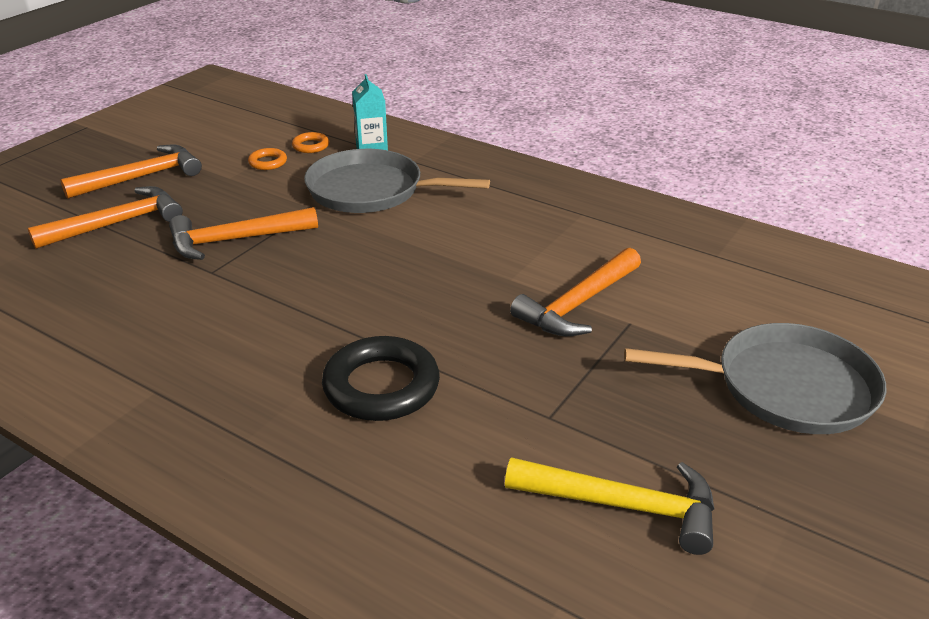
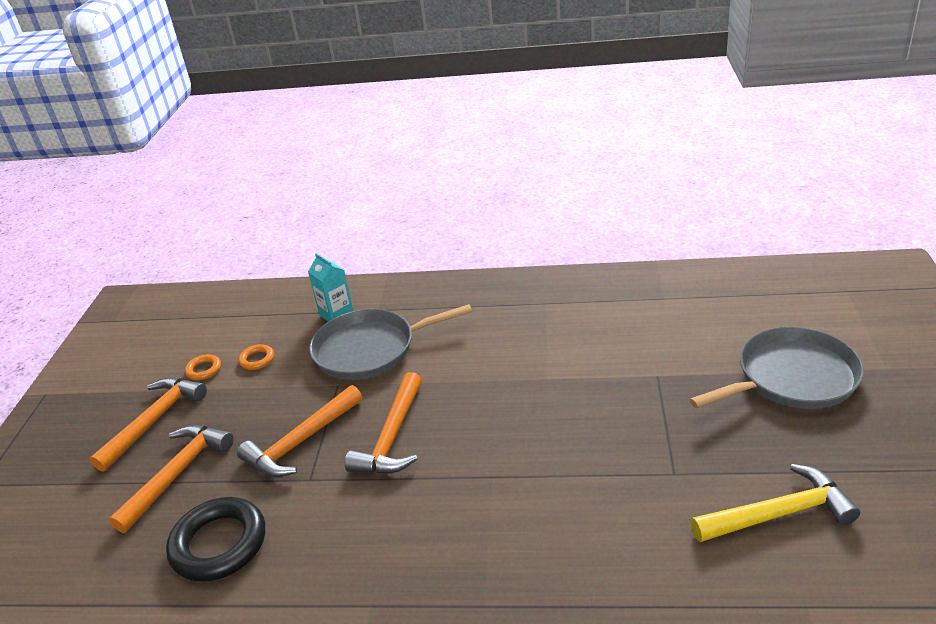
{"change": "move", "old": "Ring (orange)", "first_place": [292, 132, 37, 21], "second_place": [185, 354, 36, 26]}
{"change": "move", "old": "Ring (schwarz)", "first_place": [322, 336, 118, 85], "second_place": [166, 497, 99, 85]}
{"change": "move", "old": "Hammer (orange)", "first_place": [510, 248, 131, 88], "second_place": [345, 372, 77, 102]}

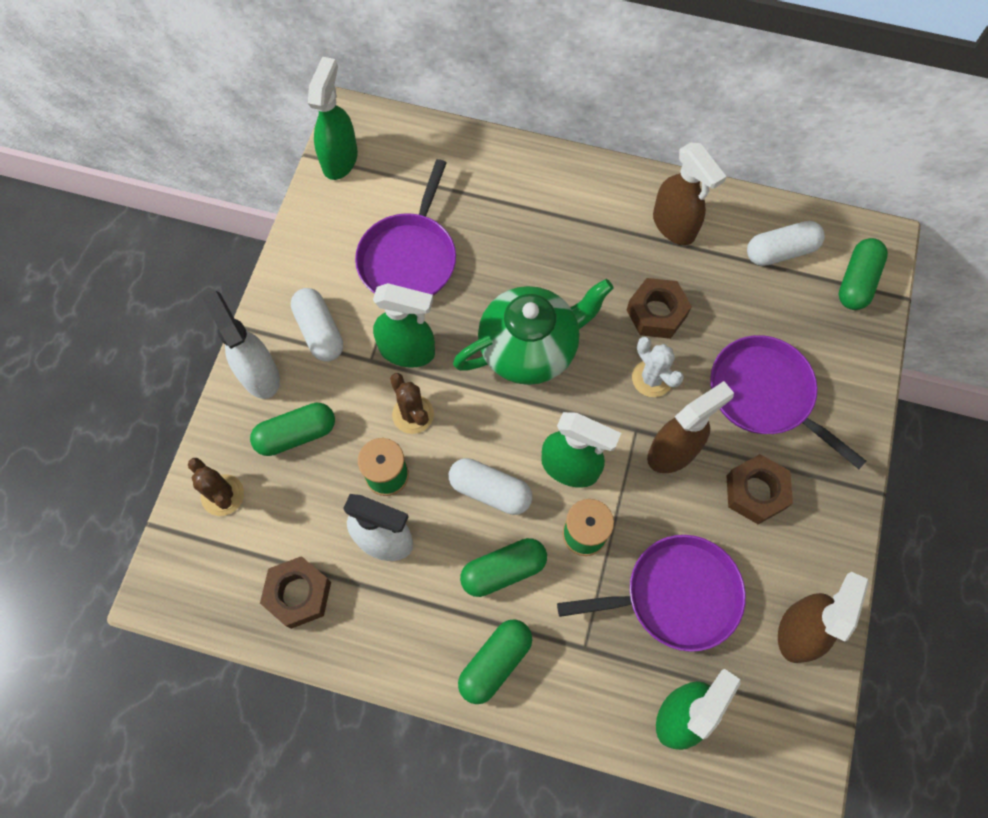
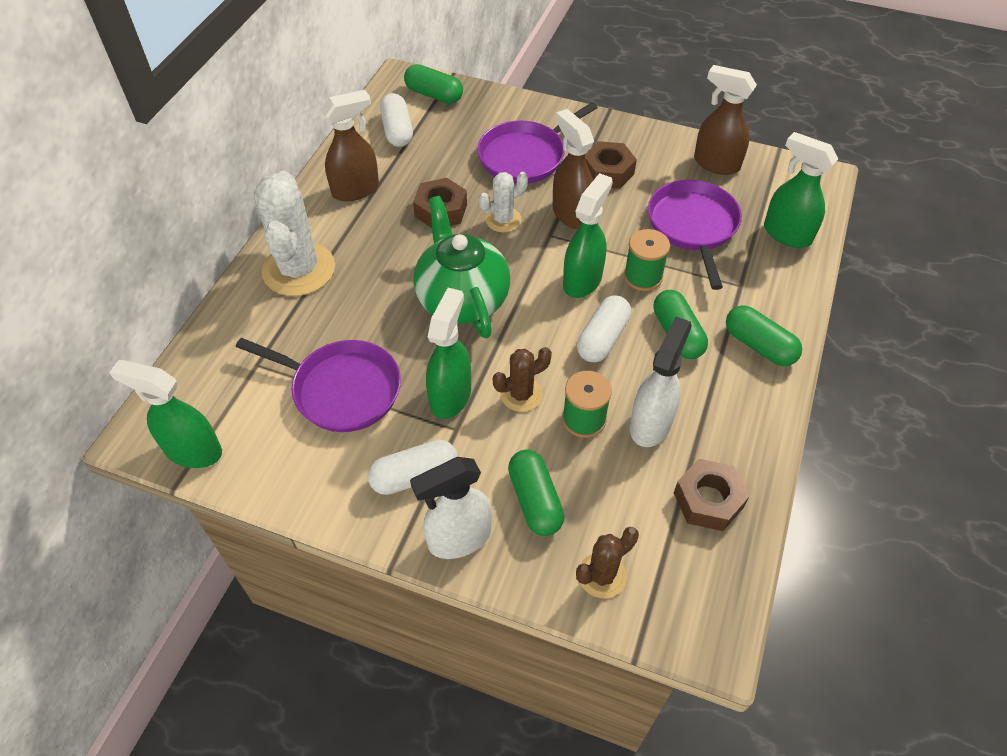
{"change": "insert", "new": "Kaktus (weiß)", "second_place": [254, 171, 81, 125]}

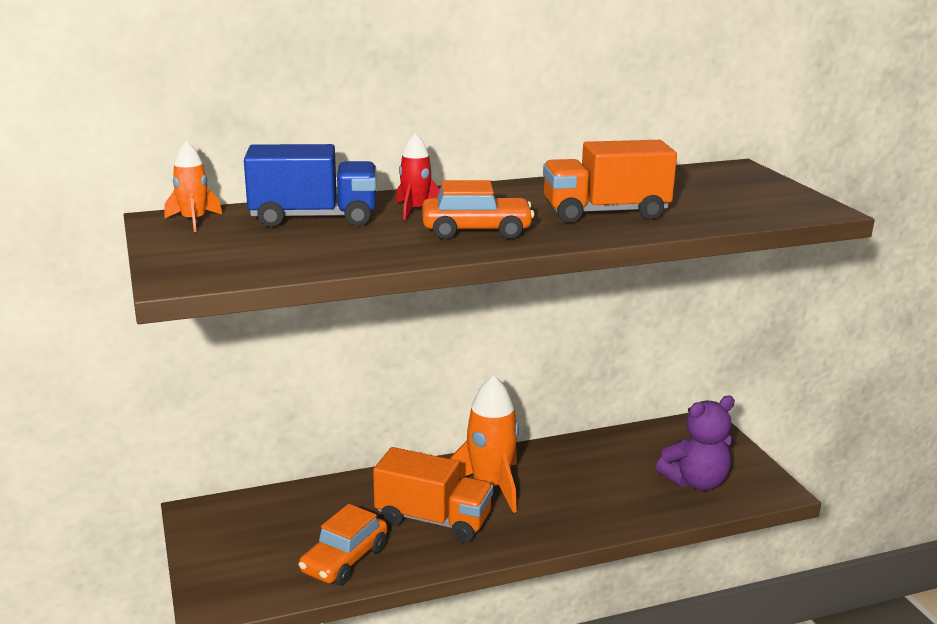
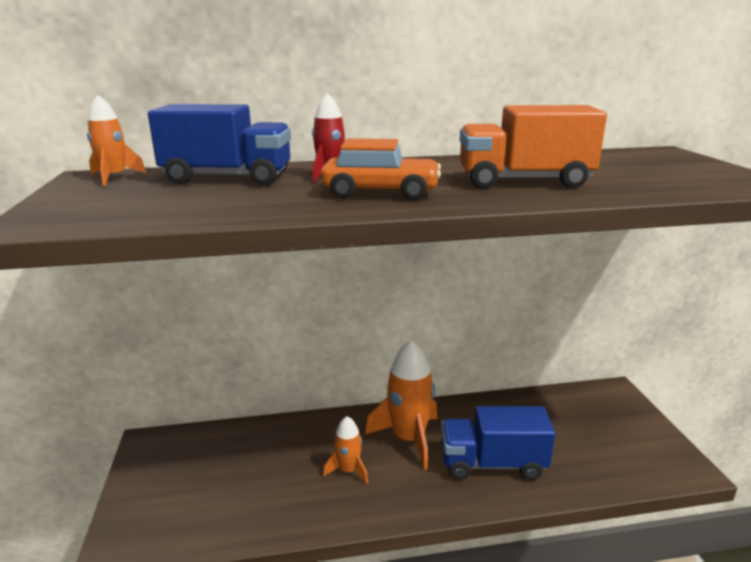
{"change": "delete", "old": "Auto (orange)", "first_place": [298, 504, 89, 81]}
{"change": "delete", "old": "Teddybär (lila)", "first_place": [656, 396, 79, 94]}
{"change": "insert", "new": "Lastwagen (blau)", "second_place": [441, 406, 114, 74]}
{"change": "replace", "old": "Lastwagen (orange)", "new": "Rakete (orange)", "first_place": [373, 447, 120, 96], "second_place": [323, 416, 45, 68]}

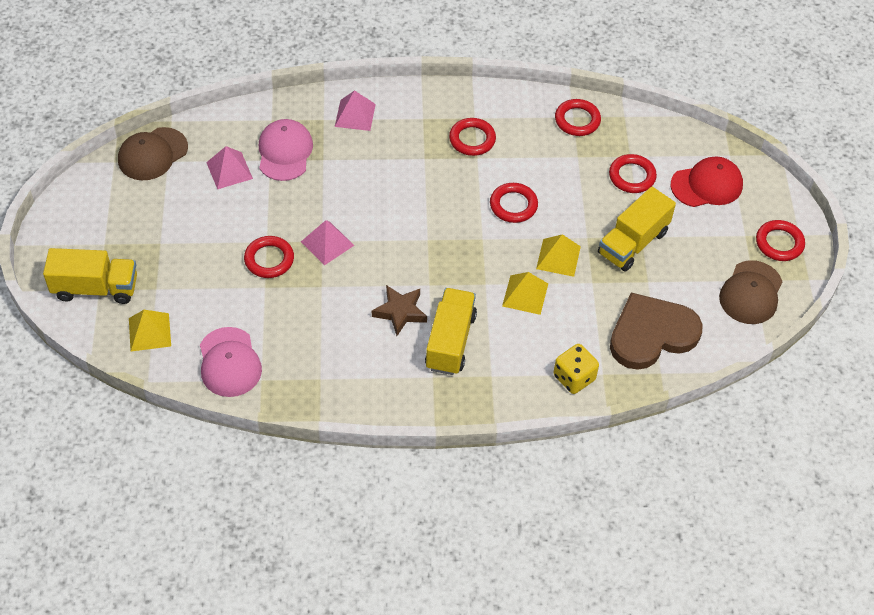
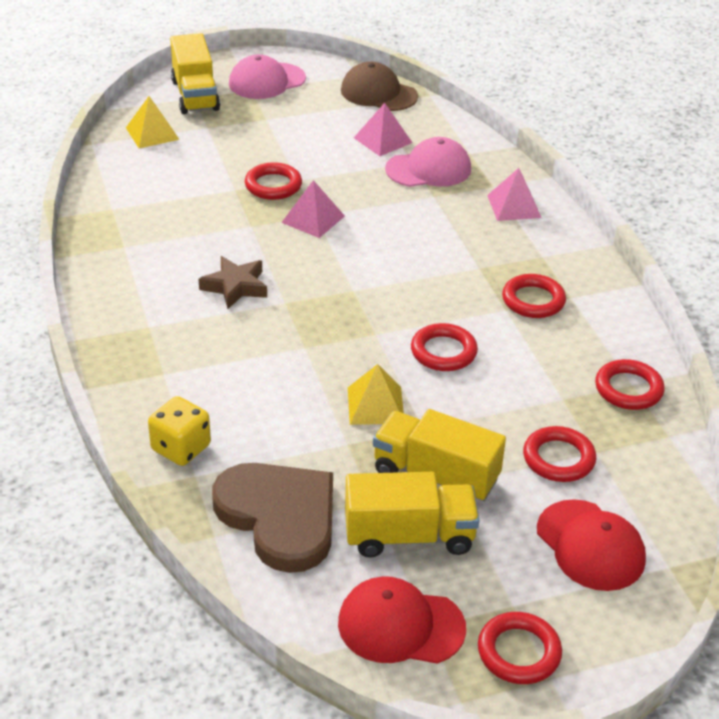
{"change": "delete", "old": "Pyramide (gelb)", "first_place": [502, 272, 46, 43]}
{"change": "move", "old": "Kappe (rosa)", "first_place": [200, 327, 62, 70], "second_place": [229, 54, 77, 45]}
{"change": "move", "old": "Lastwagen (gelb)", "first_place": [425, 288, 52, 87], "second_place": [345, 472, 134, 86]}
{"change": "recolor", "old": "Kappe (braun)", "new": "Kappe (rot)", "first_place": [719, 260, 63, 64], "second_place": [338, 576, 128, 88]}

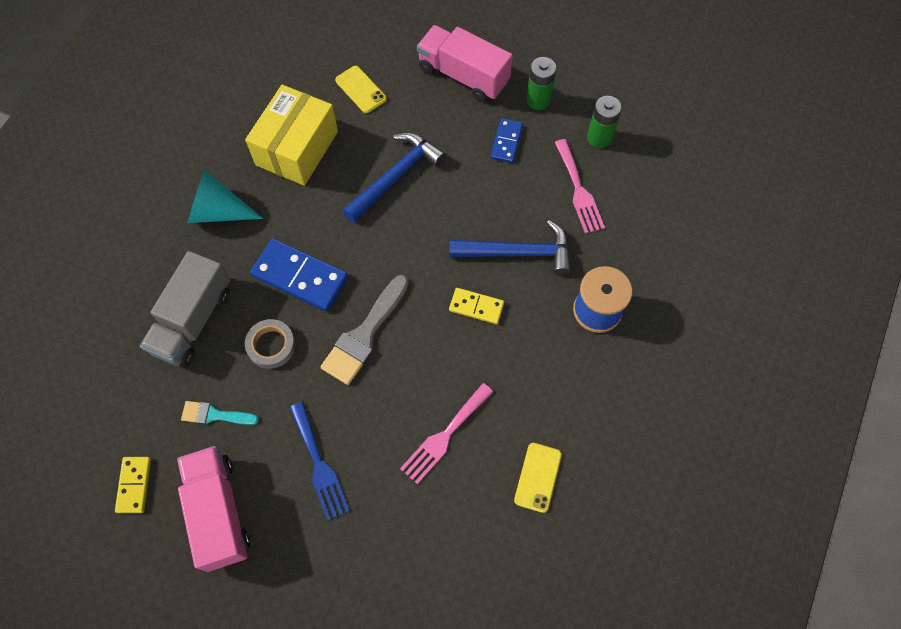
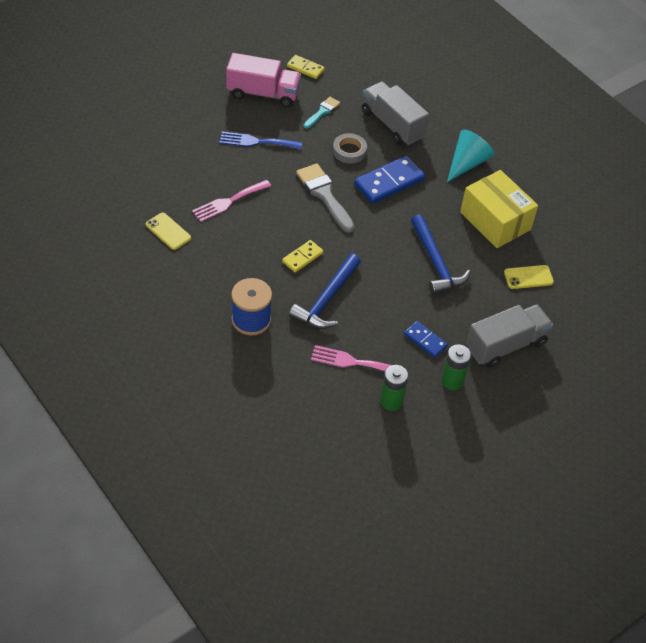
{"change": "recolor", "old": "Lastwagen (rosa)", "new": "Lastwagen (grau)", "first_place": [417, 25, 96, 77], "second_place": [466, 304, 87, 64]}
{"change": "rotate", "old": "Gabel (rosa)", "first_place": [400, 383, 93, 101], "second_place": [192, 180, 79, 42], "degrees": -105}

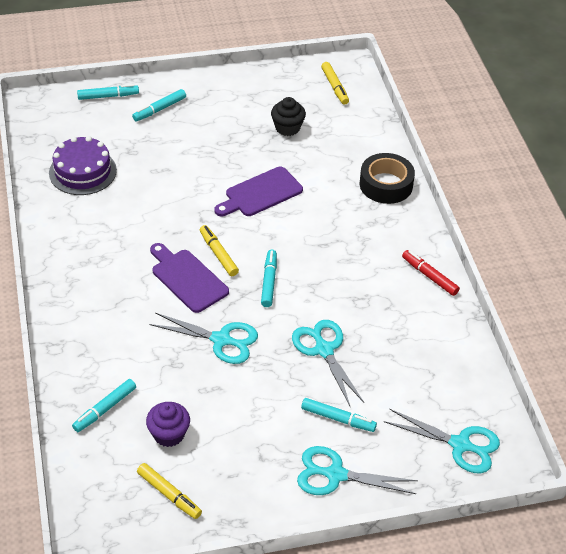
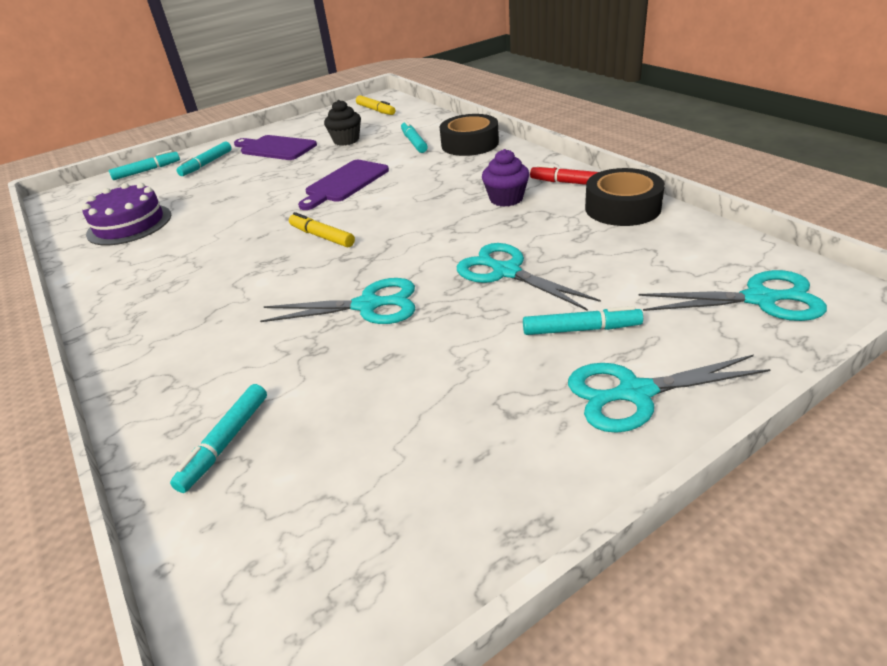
{"change": "delete", "old": "Filzstift (gelb)", "first_place": [137, 463, 65, 56]}
{"change": "insert", "new": "Klebeband (schwarz)", "second_place": [585, 168, 80, 58]}
{"change": "move", "old": "Muffin (lila)", "first_place": [146, 402, 44, 45], "second_place": [482, 149, 48, 58]}
{"change": "move", "old": "Schneidebrett (lila)", "first_place": [150, 243, 79, 70], "second_place": [234, 135, 83, 25]}
{"change": "move", "old": "Filzstift (türkis)", "first_place": [261, 250, 16, 57], "second_place": [401, 120, 27, 33]}

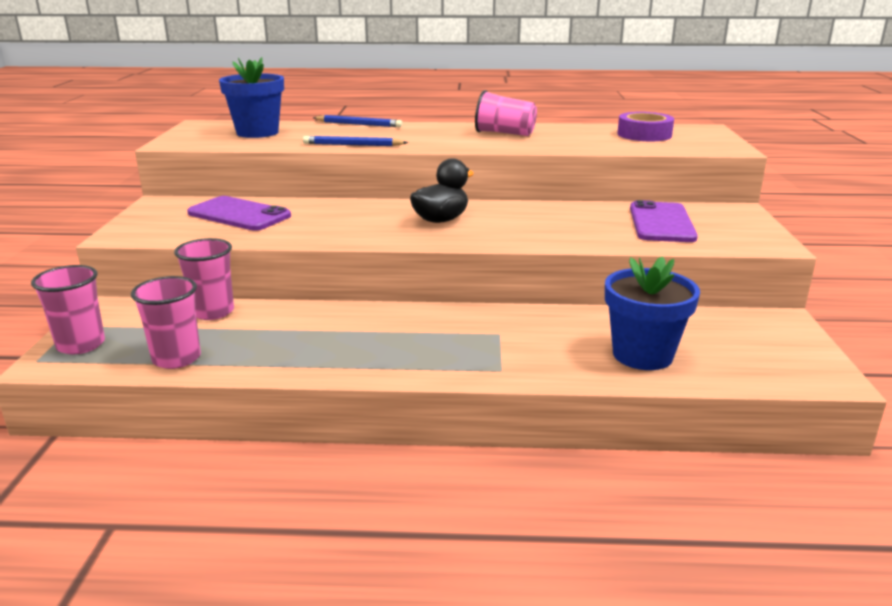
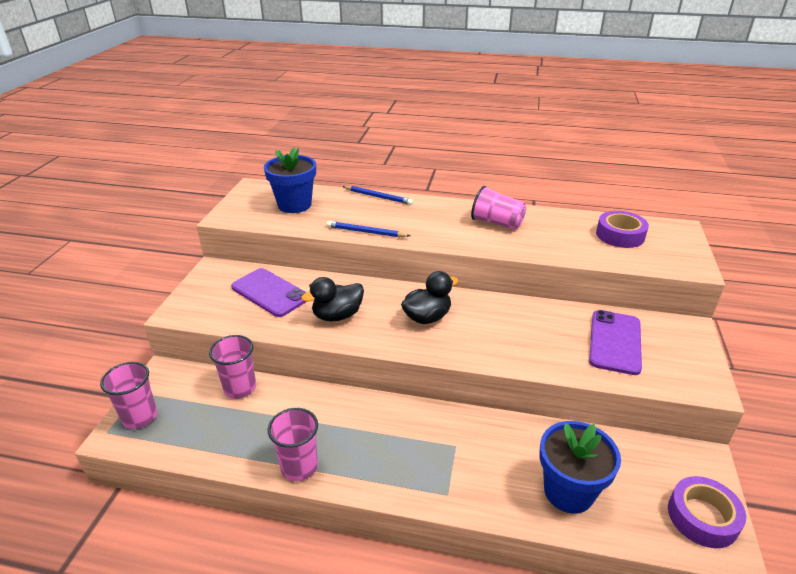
{"change": "insert", "new": "Ente (schwarz)", "second_place": [301, 277, 63, 44]}
{"change": "insert", "new": "Klebeband (lila)", "second_place": [668, 476, 78, 72]}
{"change": "move", "old": "Becher (rosa)", "first_place": [131, 276, 70, 93], "second_place": [267, 408, 51, 73]}

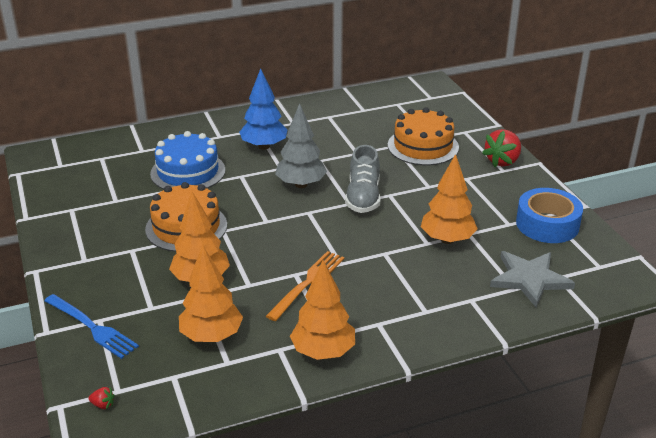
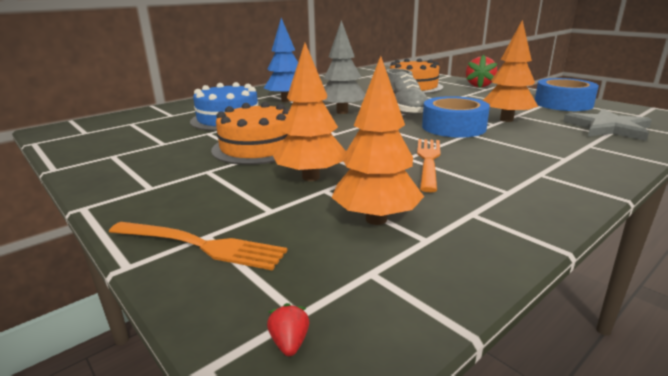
{"change": "delete", "old": "Baum (orange)", "first_place": [290, 260, 65, 100]}
{"change": "insert", "new": "Klebeband (blau)", "second_place": [422, 96, 68, 42]}
{"change": "recolor", "old": "Gabel (blau)", "new": "Gabel (orange)", "first_place": [44, 294, 95, 65], "second_place": [109, 222, 179, 49]}
{"change": "rotate", "old": "Erdbeere (rot)", "first_place": [89, 387, 26, 22], "second_place": [267, 303, 42, 53], "degrees": -90}

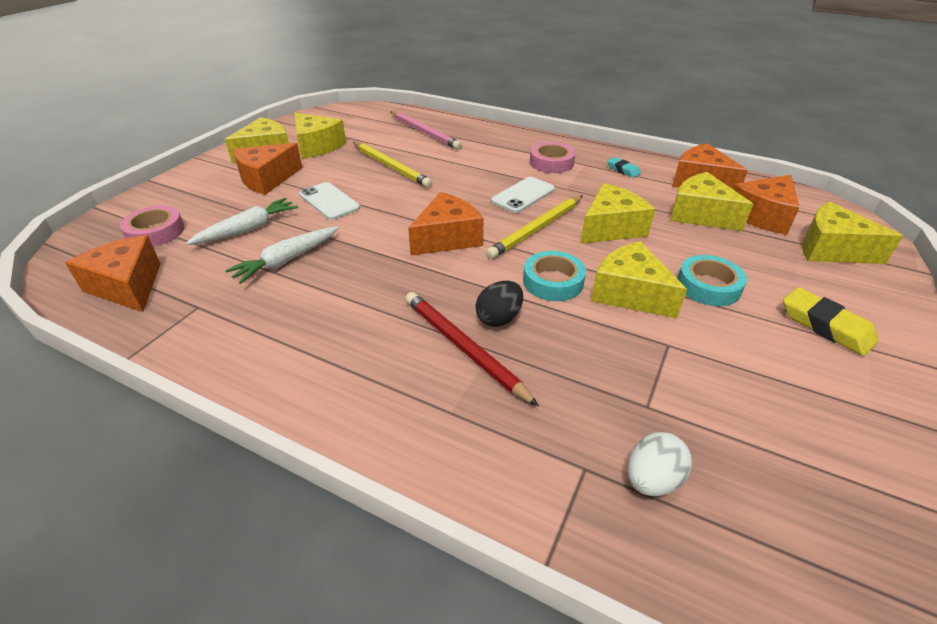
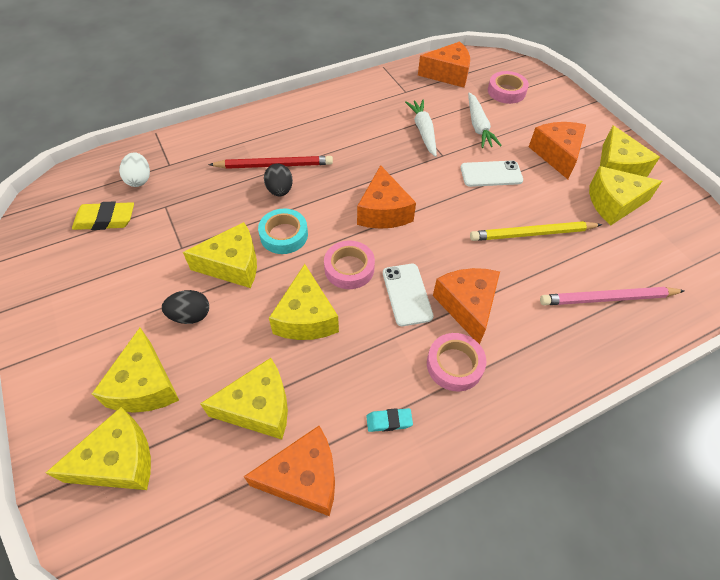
{"change": "insert", "new": "Käse (gelb)", "second_place": [92, 328, 87, 85]}
{"change": "move", "old": "Käse (orange)", "first_place": [733, 175, 67, 60], "second_place": [433, 268, 67, 76]}
{"change": "move", "old": "Radiergummi (gelb)", "first_place": [783, 287, 95, 69], "second_place": [72, 201, 62, 29]}
{"change": "replace", "old": "Bleistift (gelb)", "new": "Klebeband (rosa)", "first_place": [486, 195, 97, 64], "second_place": [324, 241, 51, 48]}
{"change": "replace", "old": "Klebeband (türkis)", "new": "Ei (schwarz)", "first_place": [677, 255, 70, 51], "second_place": [162, 290, 47, 34]}

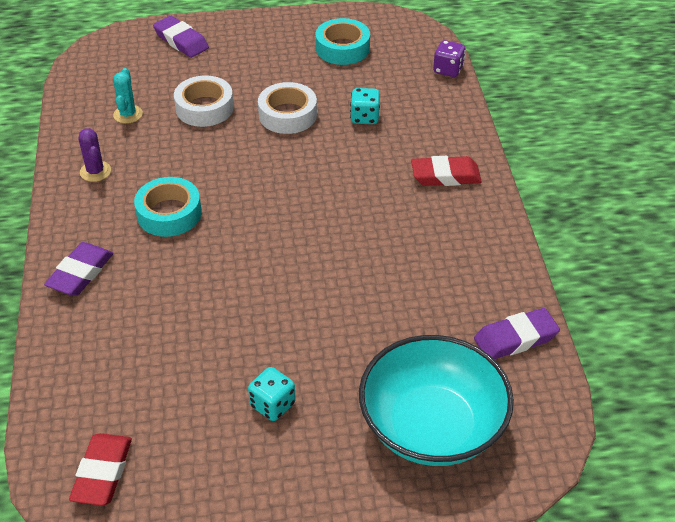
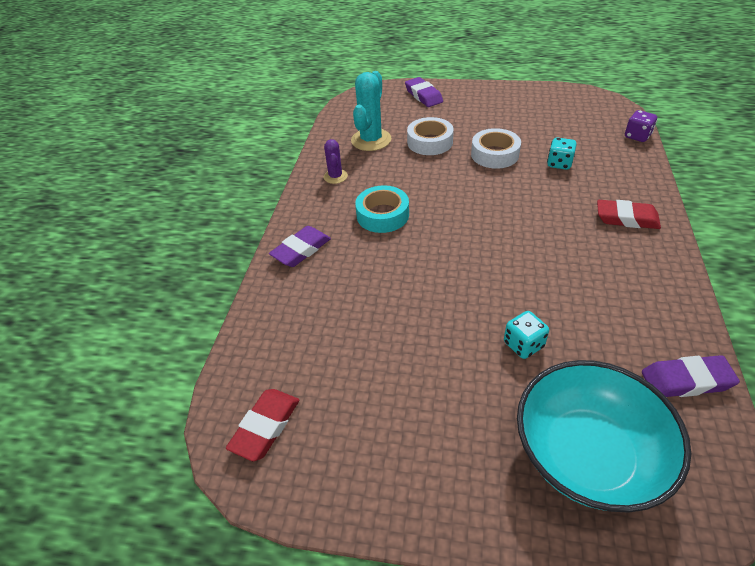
{"change": "delete", "old": "Klebeband (türkis)", "first_place": [316, 18, 54, 47]}
{"change": "move", "old": "Spielwürfel (türkis)", "first_place": [248, 367, 48, 54], "second_place": [504, 311, 45, 48]}
{"change": "resize", "old": "Kaktus (türkis)", "first_place": [113, 68, 30, 56], "second_place": [351, 71, 40, 80], "factor": 1.8}

